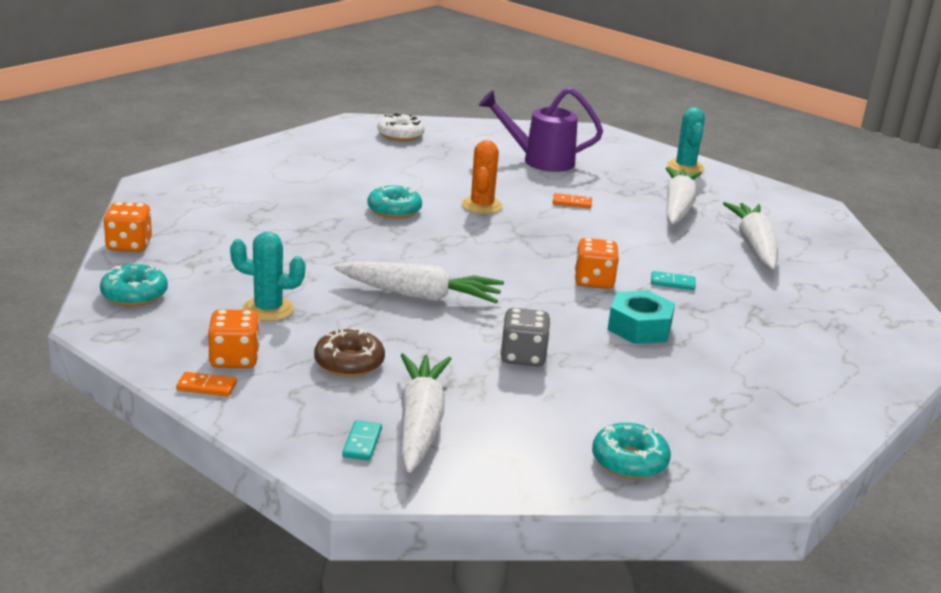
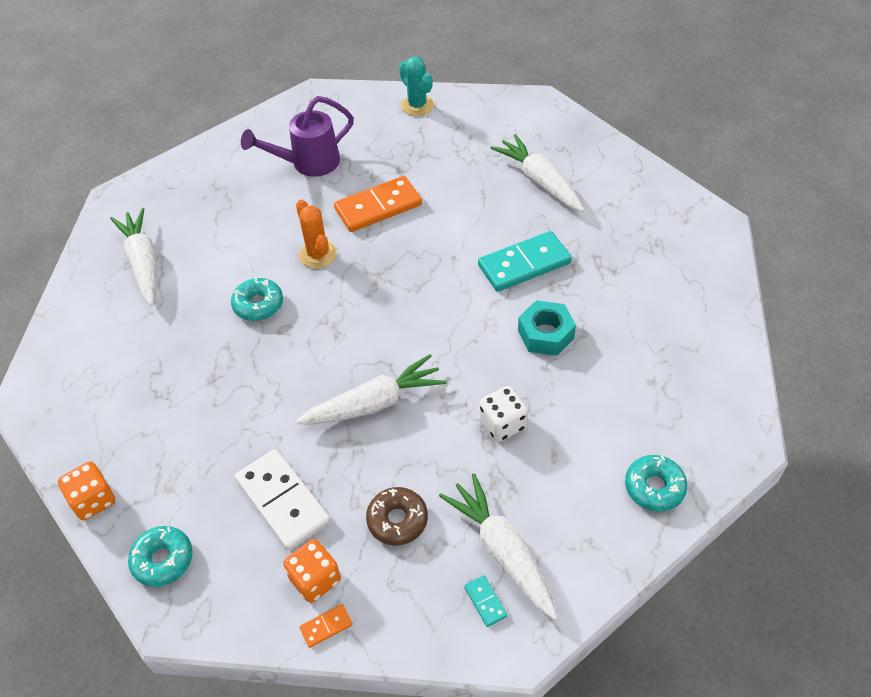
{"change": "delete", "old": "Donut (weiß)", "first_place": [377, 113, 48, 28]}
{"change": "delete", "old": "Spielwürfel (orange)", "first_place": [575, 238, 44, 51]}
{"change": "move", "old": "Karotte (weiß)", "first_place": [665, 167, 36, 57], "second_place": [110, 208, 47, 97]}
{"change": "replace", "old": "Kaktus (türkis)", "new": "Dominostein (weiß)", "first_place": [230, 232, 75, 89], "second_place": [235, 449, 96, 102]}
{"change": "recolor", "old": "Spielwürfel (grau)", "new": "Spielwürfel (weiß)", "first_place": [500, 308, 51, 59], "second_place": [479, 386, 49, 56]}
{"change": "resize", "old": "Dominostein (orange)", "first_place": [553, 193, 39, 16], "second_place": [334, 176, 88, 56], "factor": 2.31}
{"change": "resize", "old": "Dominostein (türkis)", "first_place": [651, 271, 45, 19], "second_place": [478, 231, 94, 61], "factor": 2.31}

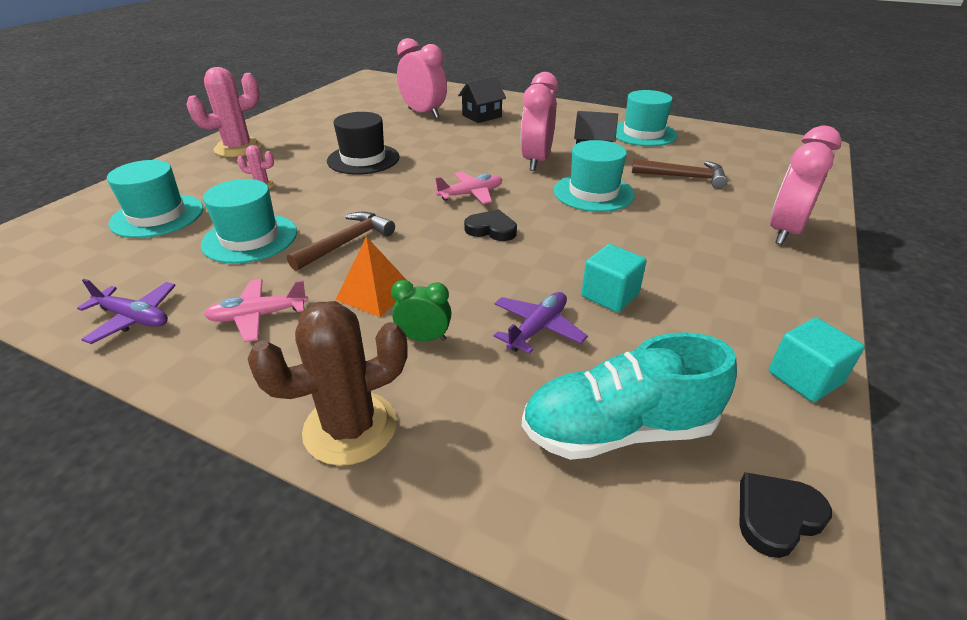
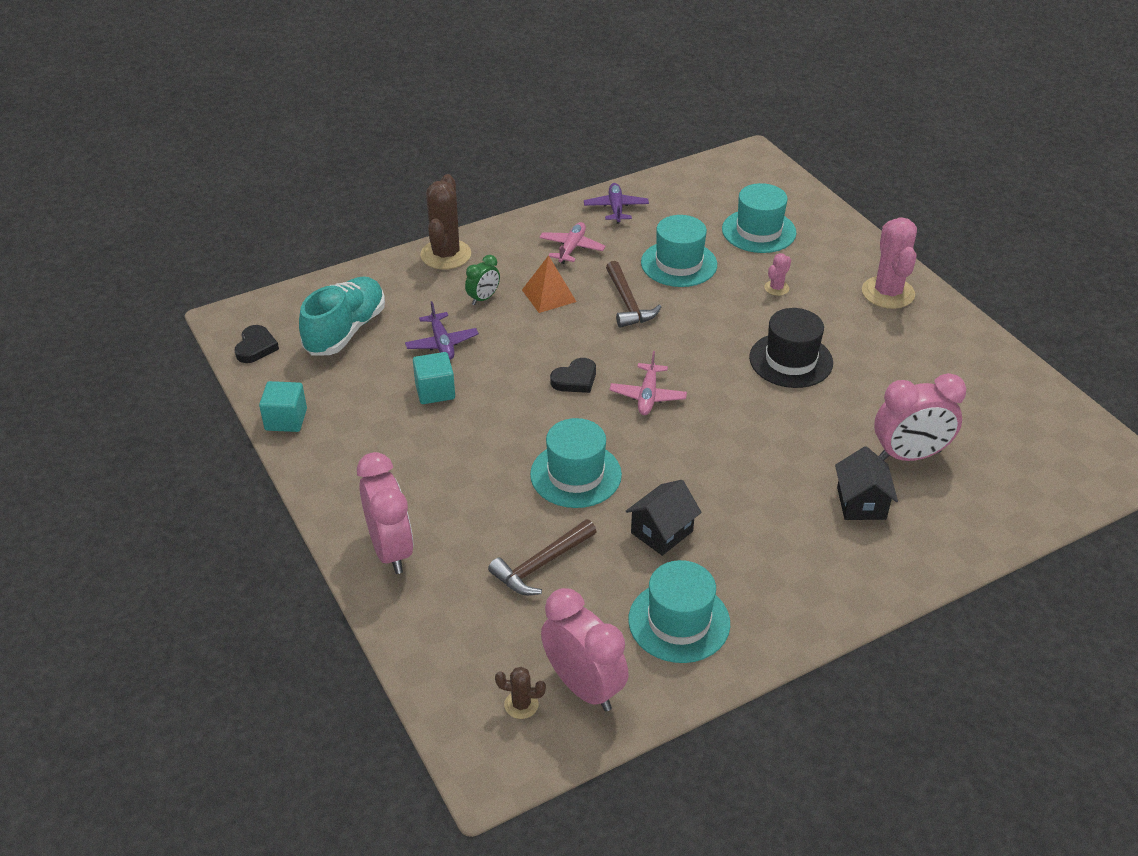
{"change": "insert", "new": "Kaktus (braun)", "second_place": [495, 667, 51, 52]}
{"change": "move", "old": "Wecker (rosa)", "first_place": [520, 72, 38, 99], "second_place": [541, 588, 88, 123]}
{"change": "rotate", "old": "Flugzeug (lila)", "first_place": [77, 279, 99, 65], "second_place": [584, 183, 65, 41], "degrees": 120}

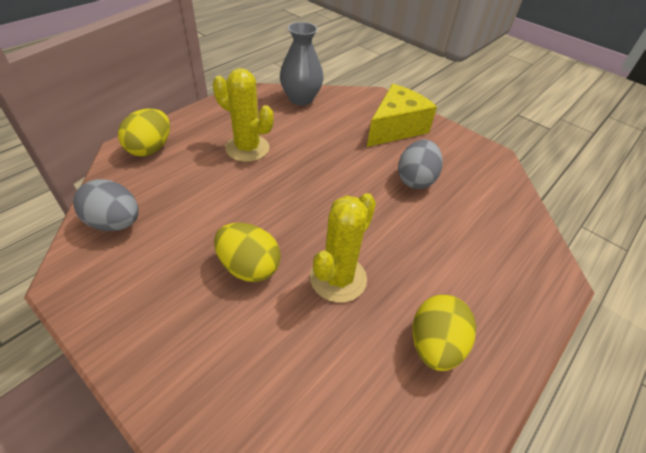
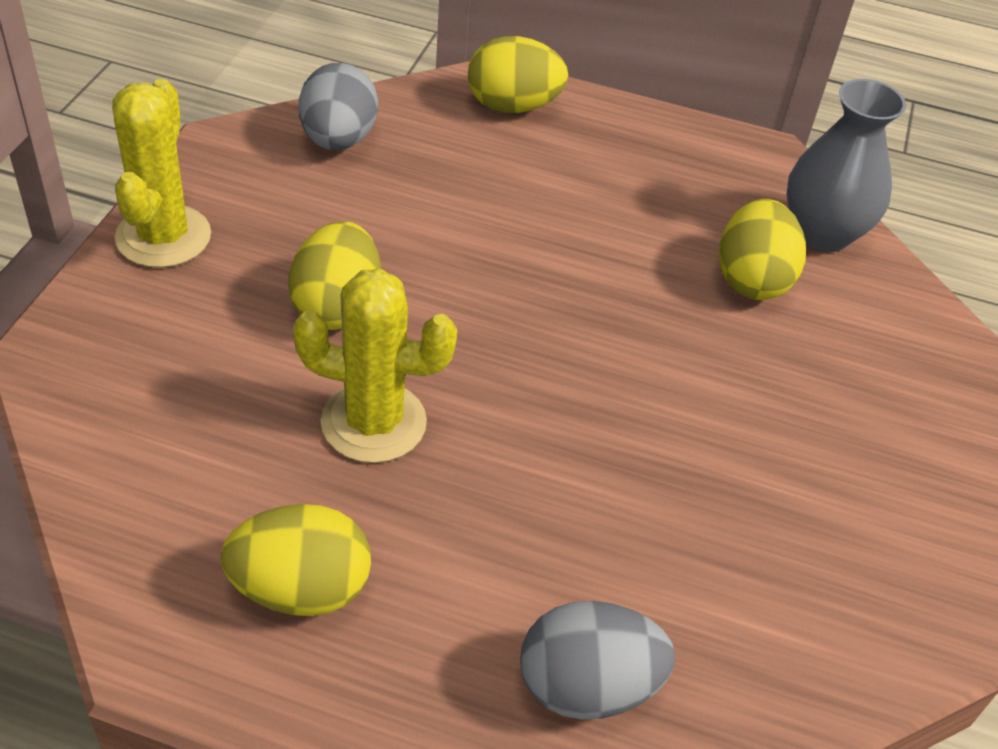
{"change": "delete", "old": "Käse (gelb)", "first_place": [367, 84, 70, 63]}
{"change": "insert", "new": "Ei (gelb)", "second_place": [719, 199, 87, 101]}
{"change": "move", "old": "Kaktus (gelb)", "first_place": [213, 68, 60, 94], "second_place": [112, 79, 99, 189]}
{"change": "move", "old": "Ei (grau)", "first_place": [398, 139, 45, 50], "second_place": [520, 601, 155, 119]}

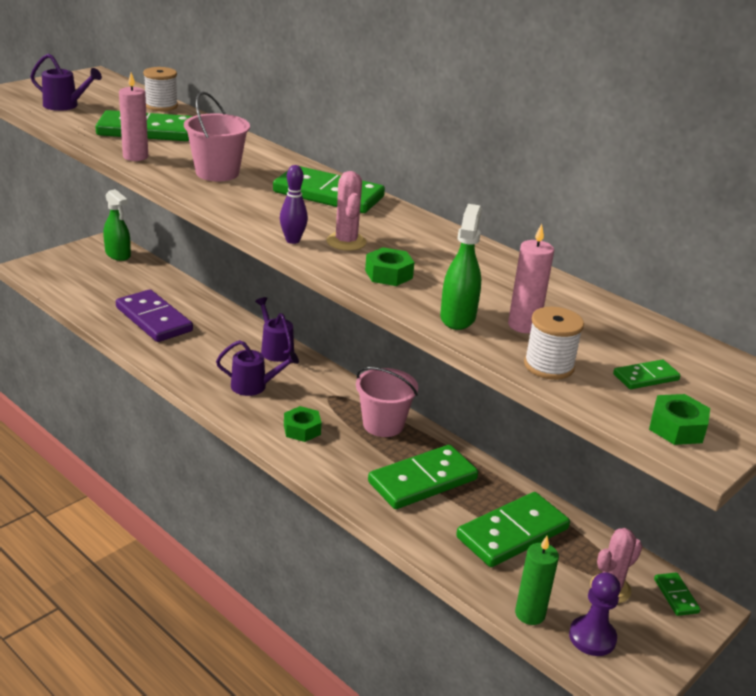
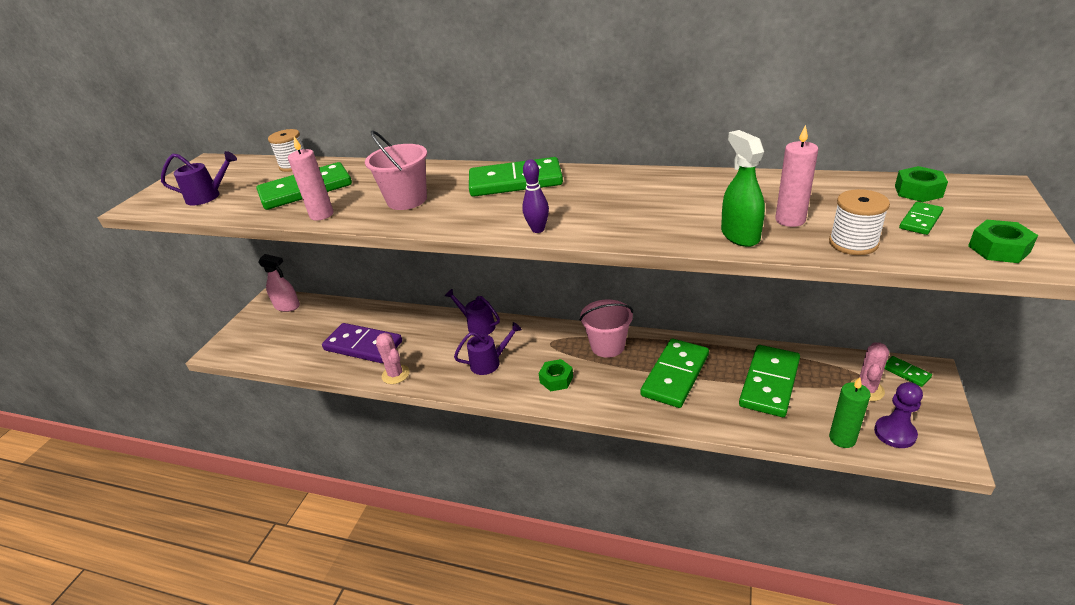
{"change": "move", "old": "Kaktus (rosa)", "first_place": [327, 171, 40, 80], "second_place": [376, 333, 34, 51]}
{"change": "move", "old": "Sechskantmutter (grün)", "first_place": [365, 247, 50, 39], "second_place": [895, 166, 53, 36]}
{"change": "recolor", "old": "Sprühflasche (grün)", "new": "Sprühflasche (rosa)", "first_place": [103, 189, 28, 72], "second_place": [258, 254, 42, 58]}

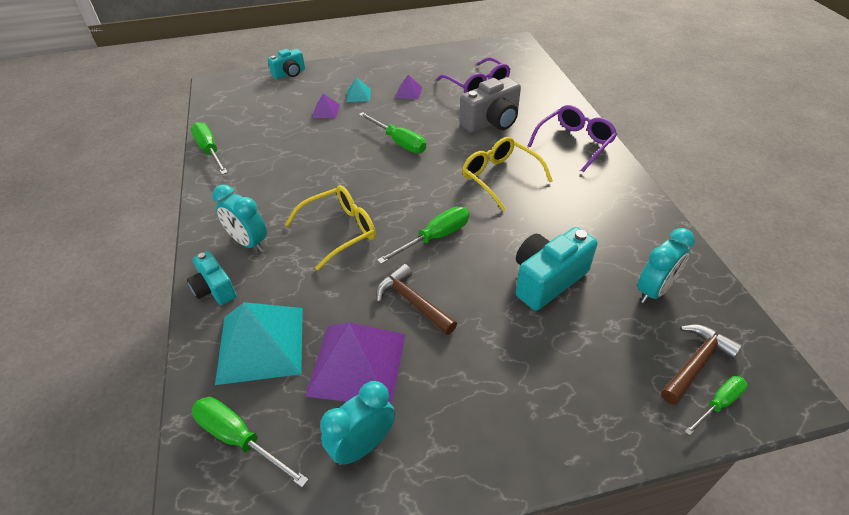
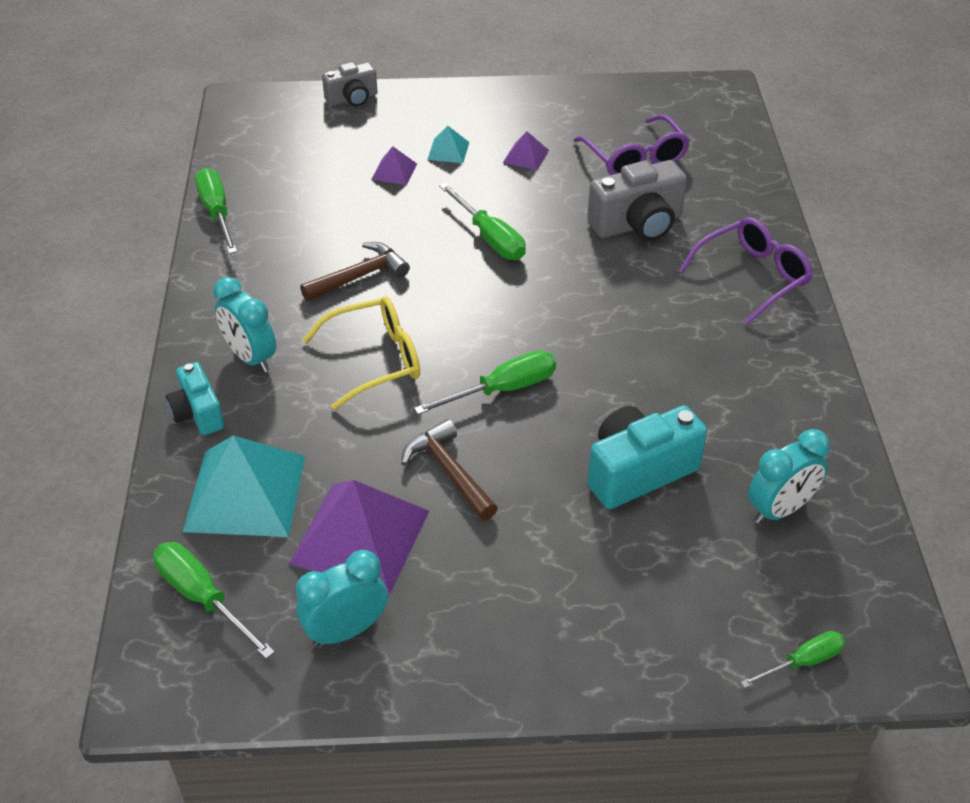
{"change": "delete", "old": "Brille (gelb)", "first_place": [462, 137, 91, 74]}
{"change": "move", "old": "Hammer (braun)", "first_place": [661, 325, 81, 80], "second_place": [300, 242, 110, 59]}
{"change": "recolor", "old": "Kamera (türkis)", "new": "Kamera (grau)", "first_place": [268, 49, 37, 30], "second_place": [322, 62, 56, 44]}

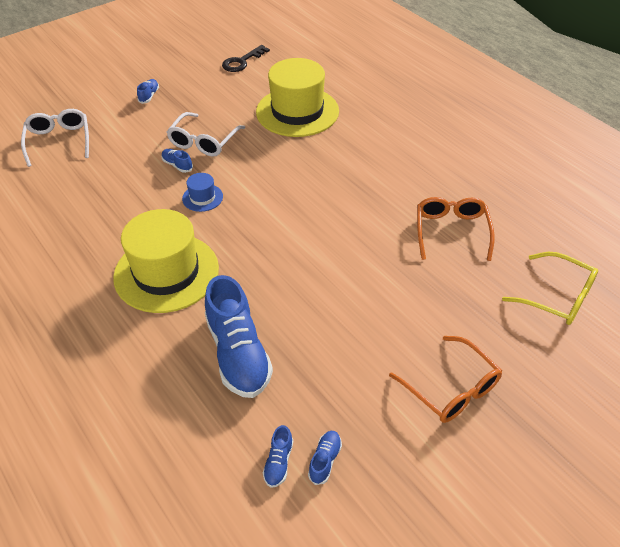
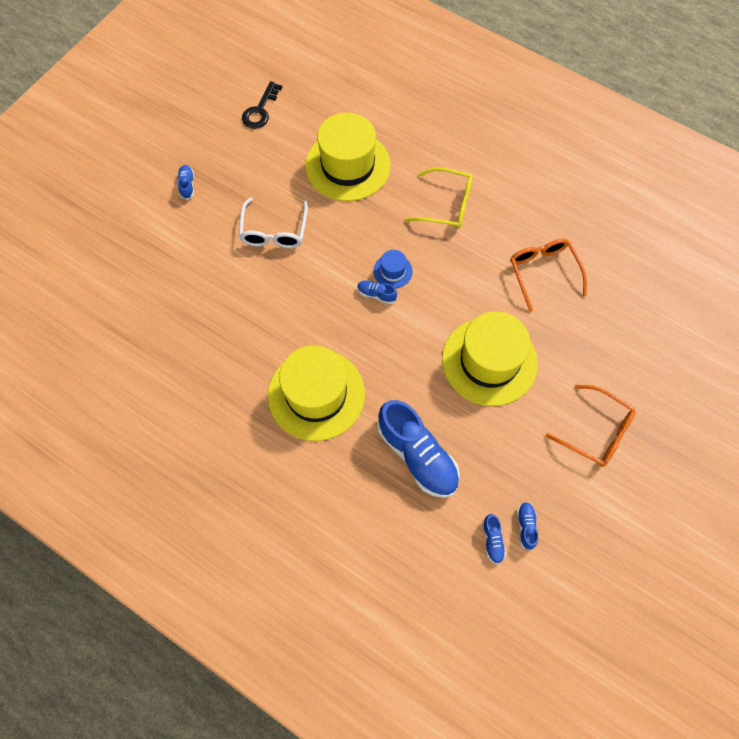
{"change": "delete", "old": "Brille (weiß)", "first_place": [21, 109, 68, 58]}
{"change": "insert", "new": "Hut (gelb)", "second_place": [442, 311, 96, 95]}
{"change": "move", "old": "Schuh (blau)", "first_place": [161, 149, 32, 24], "second_place": [357, 280, 40, 24]}
{"change": "move", "old": "Hut (blau)", "first_place": [182, 173, 41, 39], "second_place": [373, 250, 40, 38]}
{"change": "move", "old": "Brille (gelb)", "first_place": [502, 252, 96, 73], "second_place": [405, 167, 68, 62]}

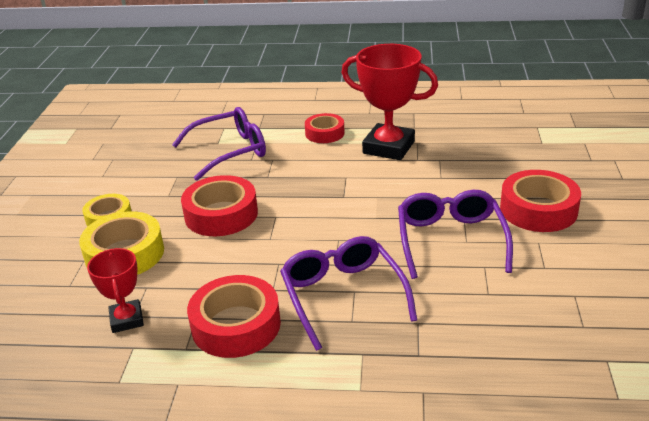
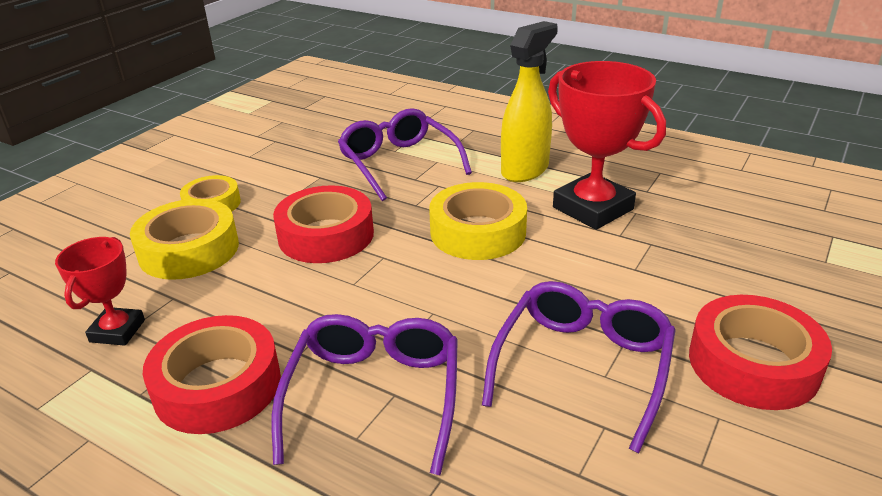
{"change": "insert", "new": "Klebeband (gelb)", "second_place": [429, 182, 98, 78]}
{"change": "replace", "old": "Klebeband (rot)", "new": "Sprühflasche (gelb)", "first_place": [305, 113, 40, 30], "second_place": [501, 21, 57, 161]}
{"change": "rotate", "old": "Brille (lila)", "first_place": [172, 107, 94, 74], "second_place": [338, 108, 134, 93], "degrees": -120}

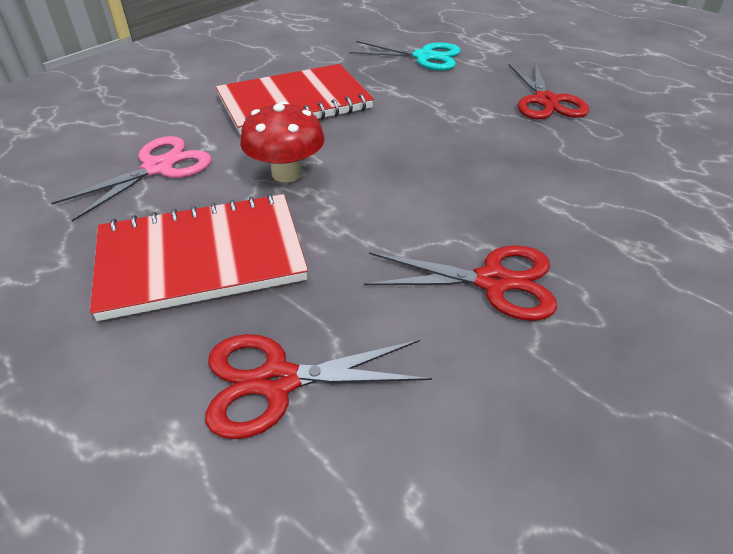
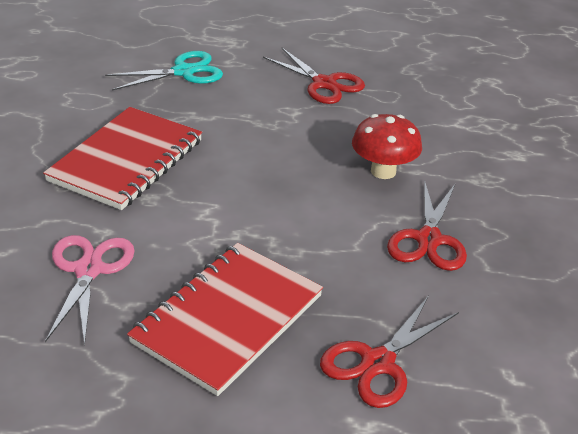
{"change": "move", "old": "Pilz (rot)", "first_place": [240, 101, 85, 81], "second_place": [352, 114, 70, 65]}
{"change": "rotate", "old": "Schere (rot)", "first_place": [364, 245, 193, 76], "second_place": [387, 180, 80, 91], "degrees": 135}

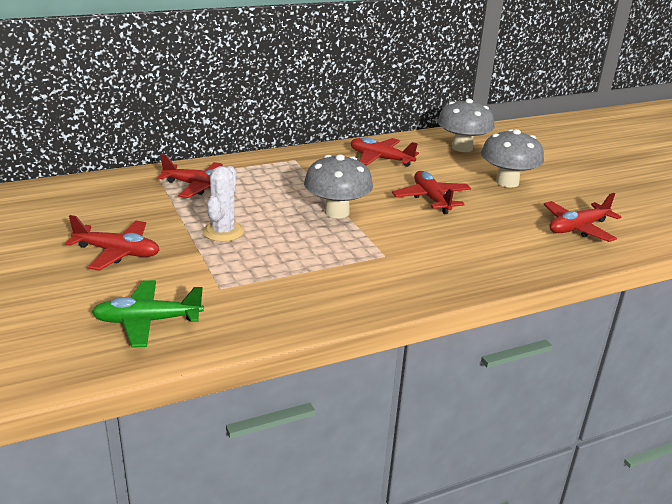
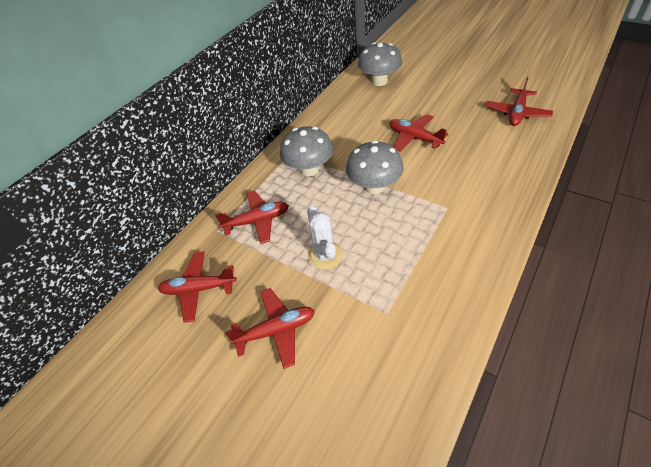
{"change": "delete", "old": "Flugzeug (grün)", "first_place": [92, 280, 112, 68]}
{"change": "move", "old": "Flugzeug (rot)", "first_place": [350, 137, 69, 30], "second_place": [158, 251, 79, 72]}
{"change": "move", "old": "Pilz (grau)", "first_place": [481, 129, 63, 59], "second_place": [280, 127, 53, 49]}

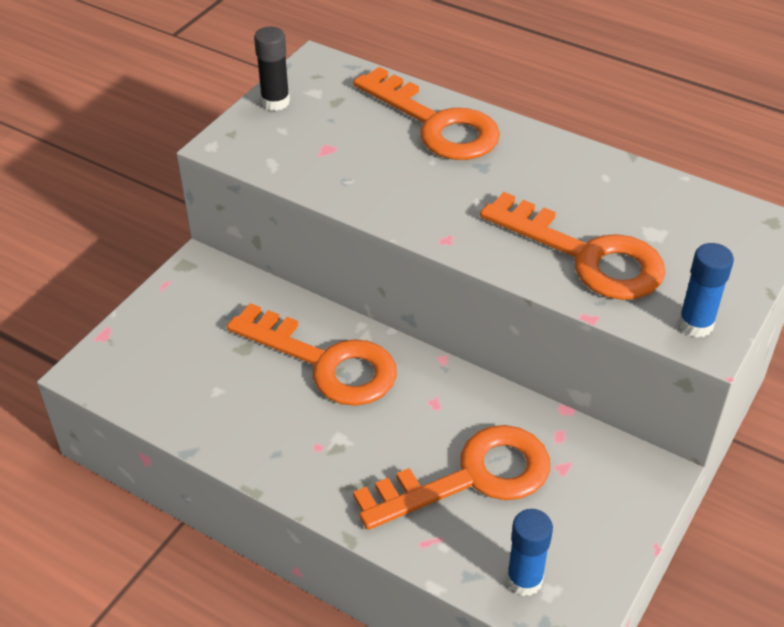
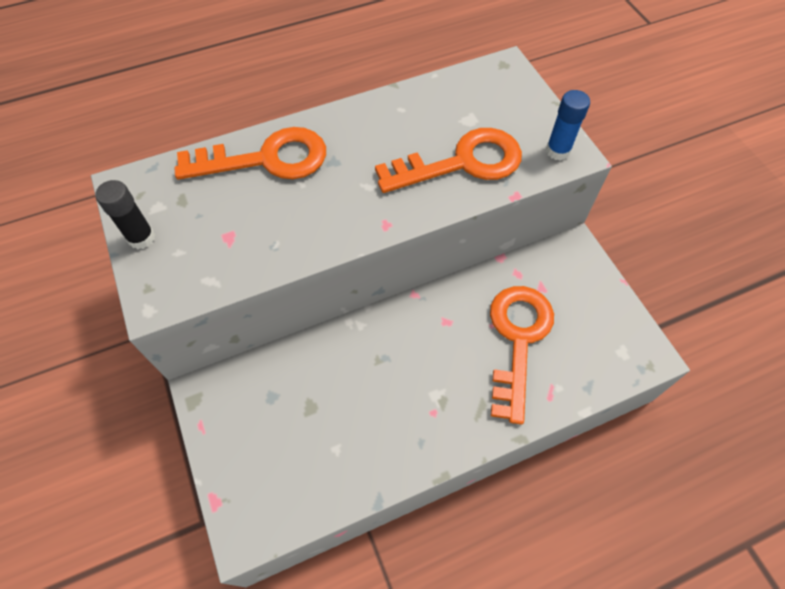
{"change": "delete", "old": "Schlüssel (orange)", "first_place": [227, 303, 170, 103]}
{"change": "delete", "old": "Klebestift (blau)", "first_place": [506, 509, 47, 87]}

